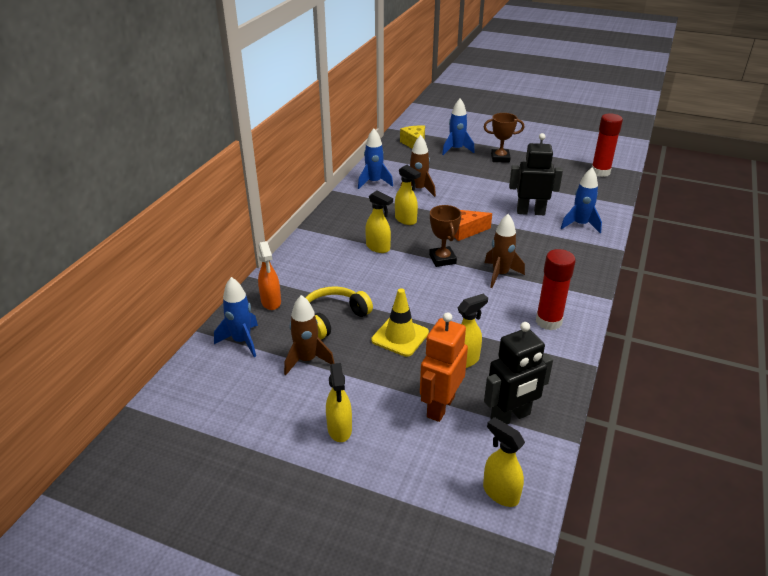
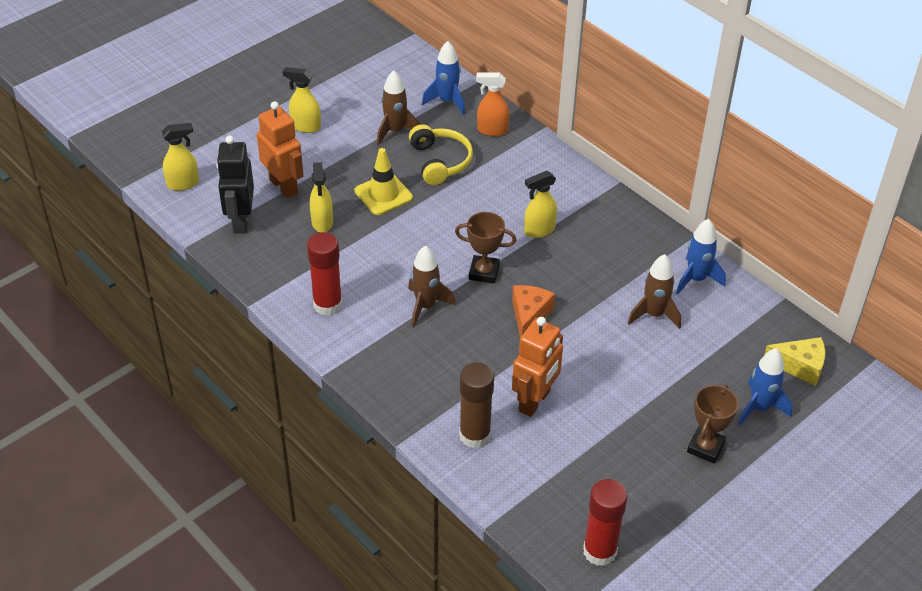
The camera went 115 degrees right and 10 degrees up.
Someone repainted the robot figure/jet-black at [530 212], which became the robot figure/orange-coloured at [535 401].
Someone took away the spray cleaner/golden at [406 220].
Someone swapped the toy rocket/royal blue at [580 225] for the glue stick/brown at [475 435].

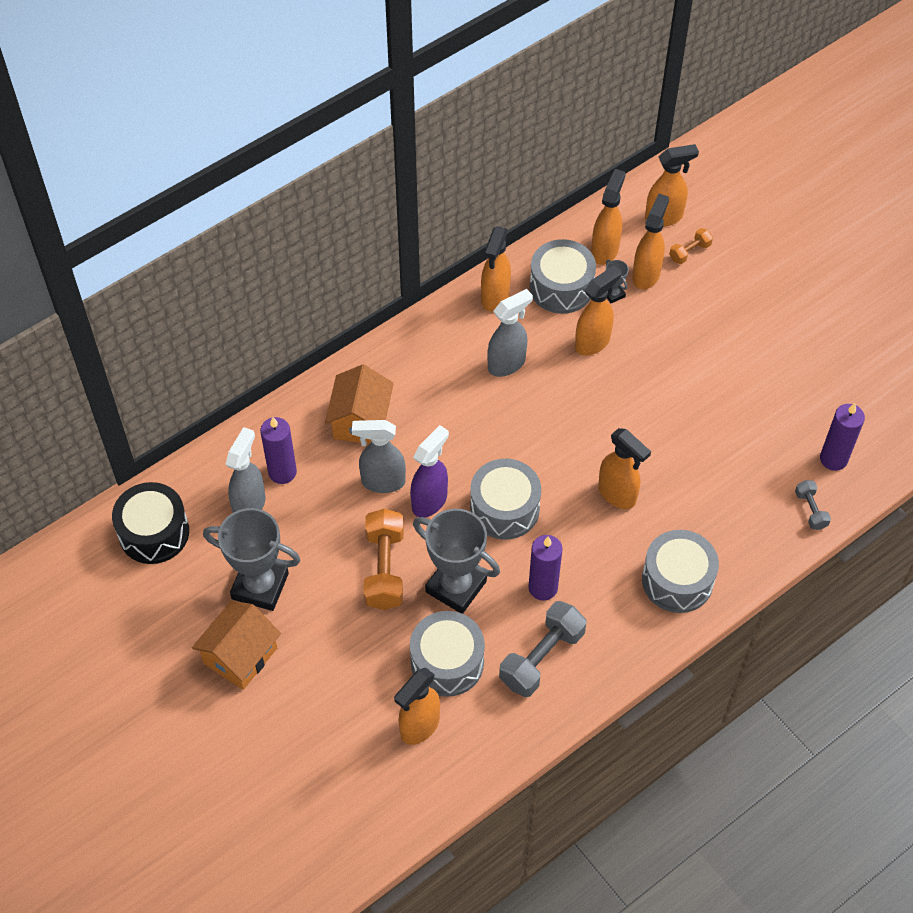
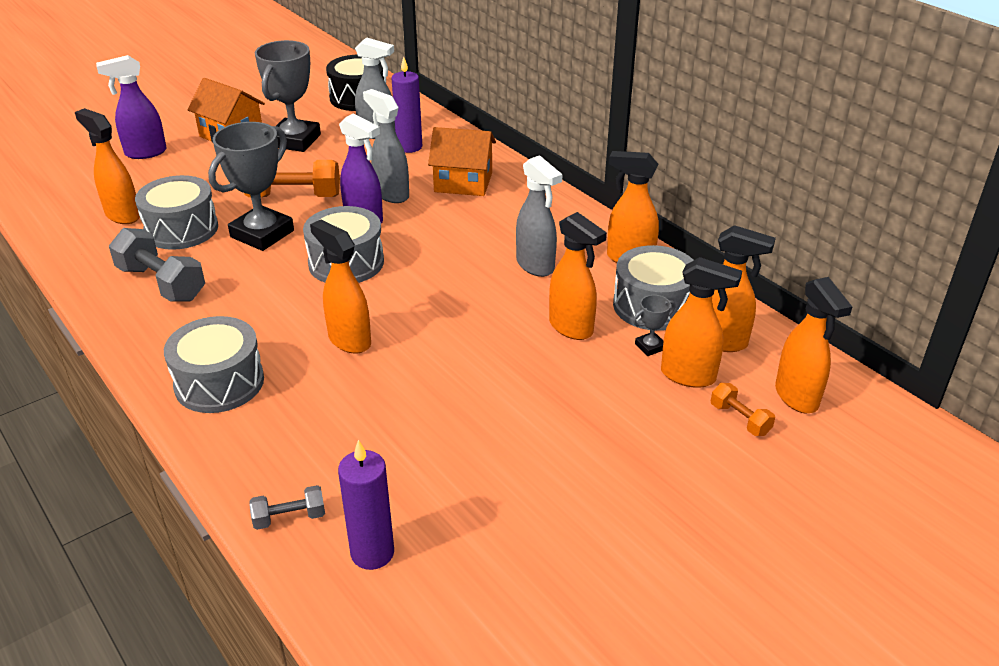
The camera went 90 degrees right and 20 degrees down.
Someone rotated the spray cleaner/grey at [382 482] by 45 degrees counterclockwise.
Someone rotated the spray cleaner/orange-coloured at [617 494] by 90 degrees clockwise.
Someone took away the candle/royal purple at [543 587].
Someone put down the spray cleaner/royal purple at [145 153].

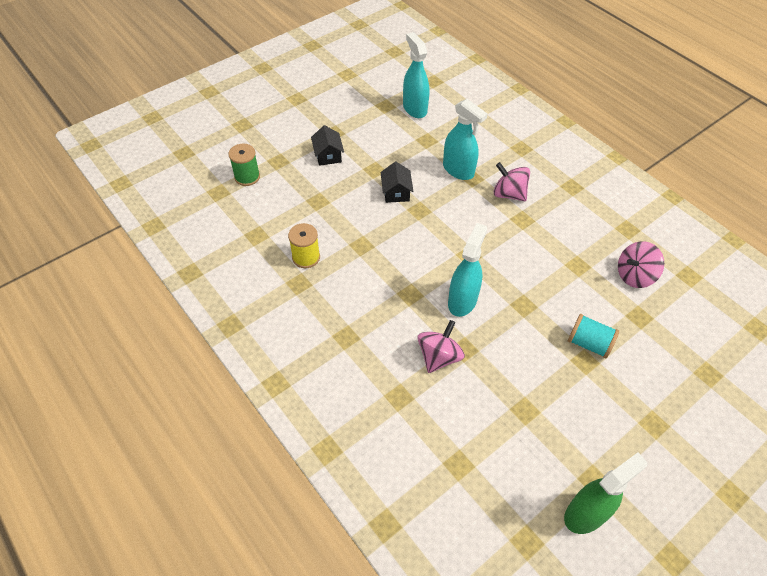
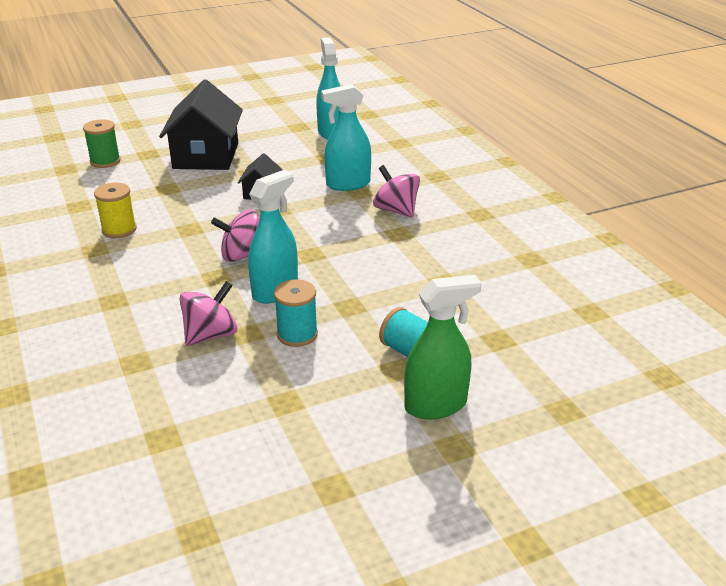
The camera went 15 degrees right and 20 degrees down.
Someone rotated the spray cleaner/teal at [458 170] by 105 degrees clockwise.
Someone scaled the cottage/jet-black at [328 155] by 2.06.
Someone carried the spinning top/rosy from [634 275] to [242 255].
Someone carried the spray cleaner/leaf-green from [586 513] to [436 405].
Someone put down the reel of thread/teal at [297 334].

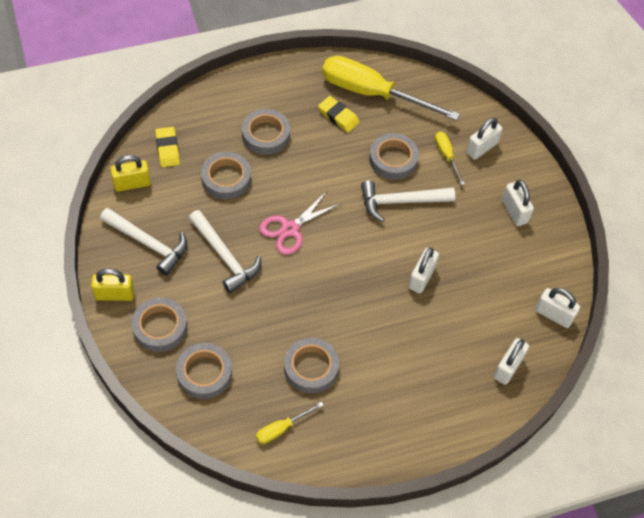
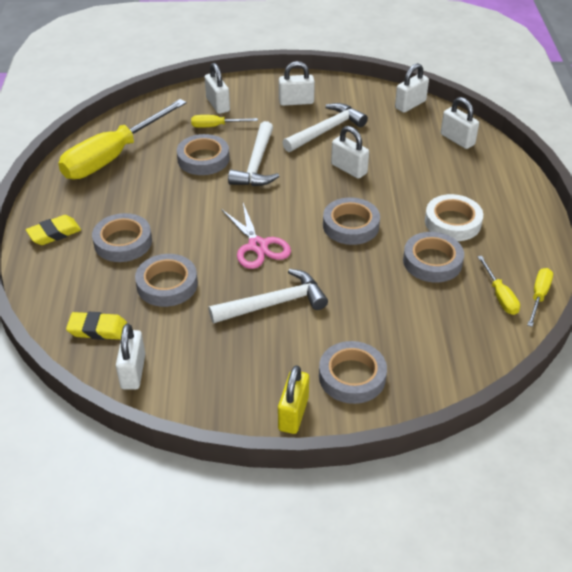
The camera went 70 degrees left and 15 degrees down.
Someone carried the eraser/golden from [338 116] to [54 233].
Someone repainted the lock/golden at [132 184], which became the lock/pure white at [133 372].
Someone carried the carpenter's hammer/pure white from [149 243] to [326 130].
Someone carried the roll of tape/grey from [204 373] to [350 225].
Someone put down the roll of tape/pure white at [452 222].
Someone put down the hand screwdriver/golden at [539 296].

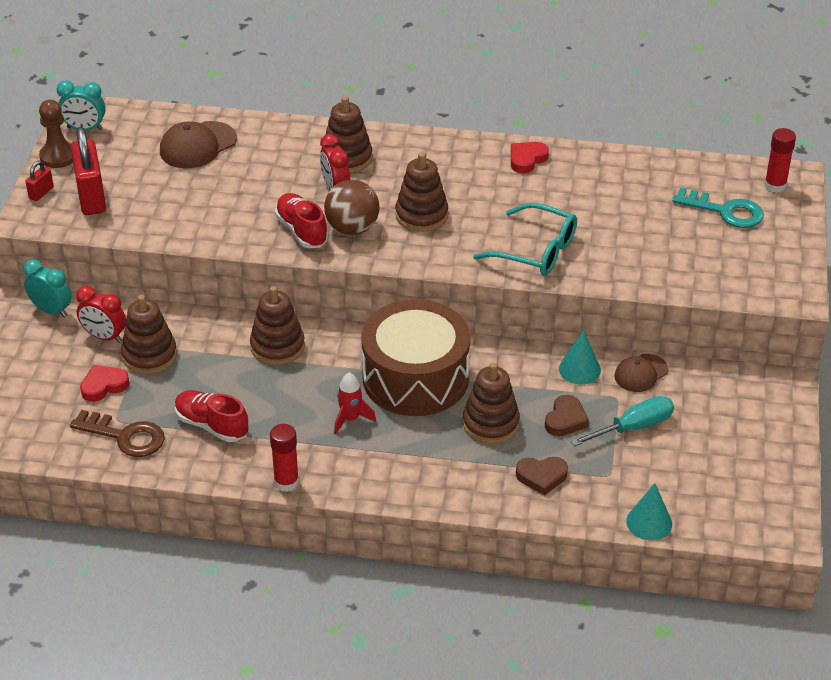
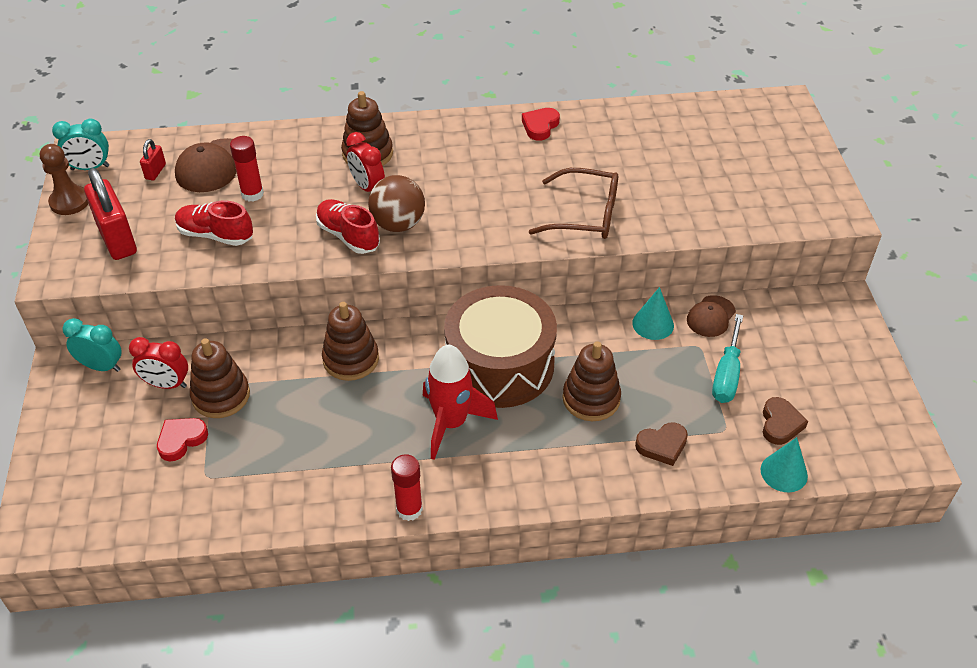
The camera went 15 degrees left and 5 degrees up.
Someone carried the glue stick/scarlet from [775 185] to [252 194].
Someone took away the stacking rings/brown at [421 215].
Someone carried the lock/scarlet from [41 193] to [155 171].
Someone took away the door key/teal at [725 211].
Someone repainted the glasses/teal at [536 251], which became the glasses/brown at [585 215].
Someone scaled the toy rocket/scarlet at [350 419] by 1.77.
Someone carried the sneaker/scarlet from [212 425] to [215 235].
Someone carried the heart/brown from [565 419] to [780 424].
Someone rotated the hand screwdriver/teal at [633 427] by 150 degrees clockwise.
Someone took away the door key/brown at [125 436].

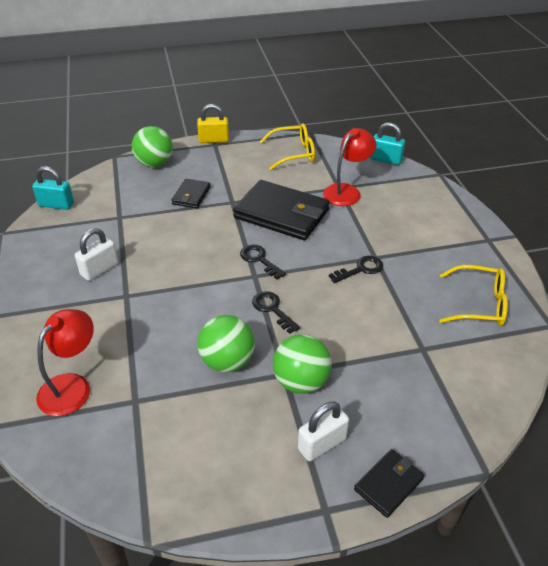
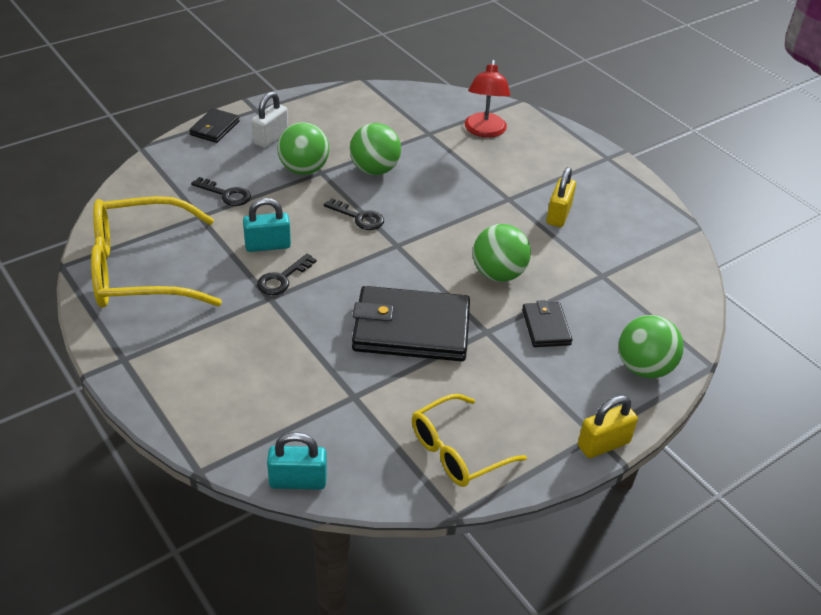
The camera went 155 degrees right and 0 degrees up.
Someone took away the desk lamp/scarlet at [346 191].
Someone carried the lock/teal from [56 205] to [267 245].
Someone repainted the lock/pure white at [99 269], which became the lock/golden at [558 215].
Someone carried the door key/jet-black from [259 260] to [226 194].
Someone scaled the glasses/golden at [478 304] by 1.70.
Someone put down the sphere/leaf-green at [498 274].

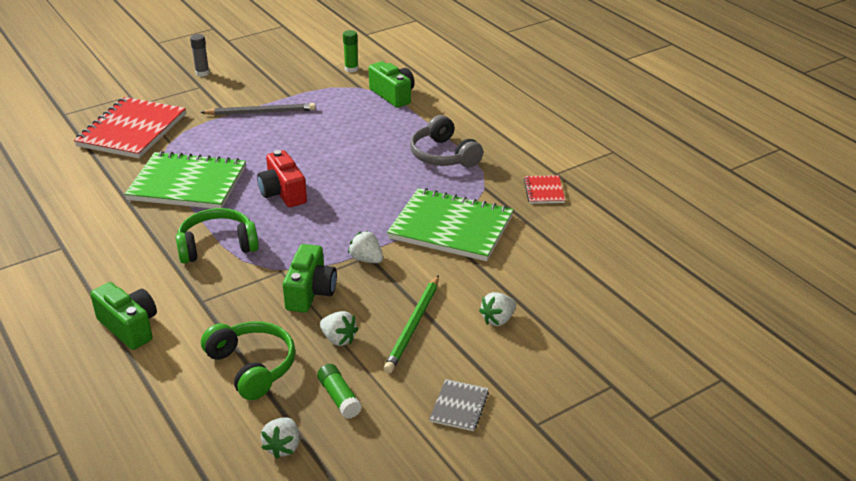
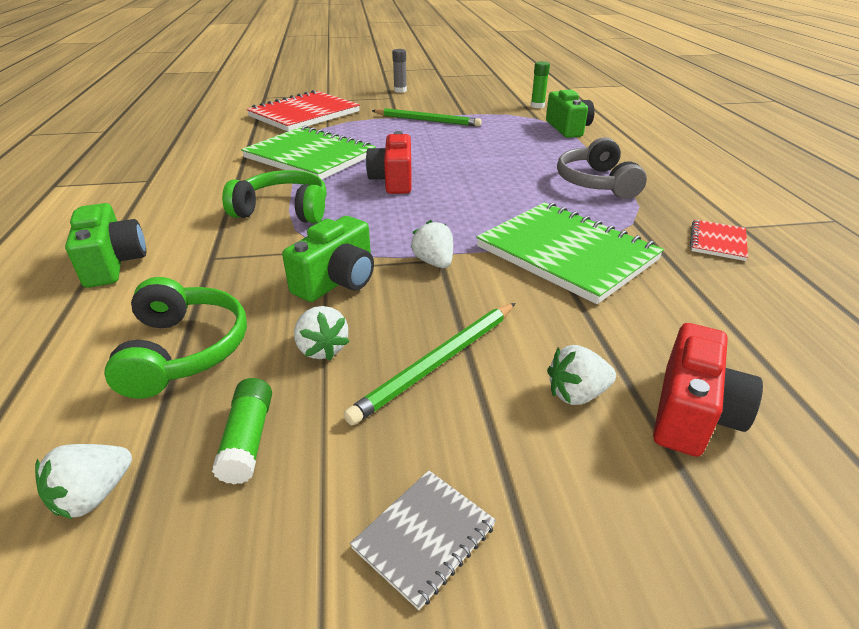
The camera went 25 degrees right and 0 degrees up.
Someone repainted the lead pencil/grey at [260 112], which became the lead pencil/leaf-green at [427 120].
Someone put down the camera/scarlet at [692 413].

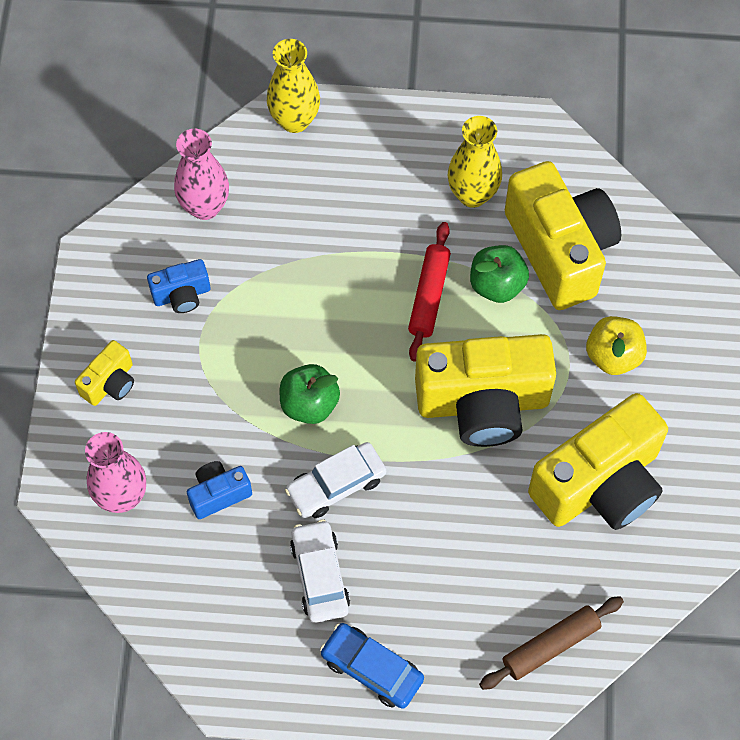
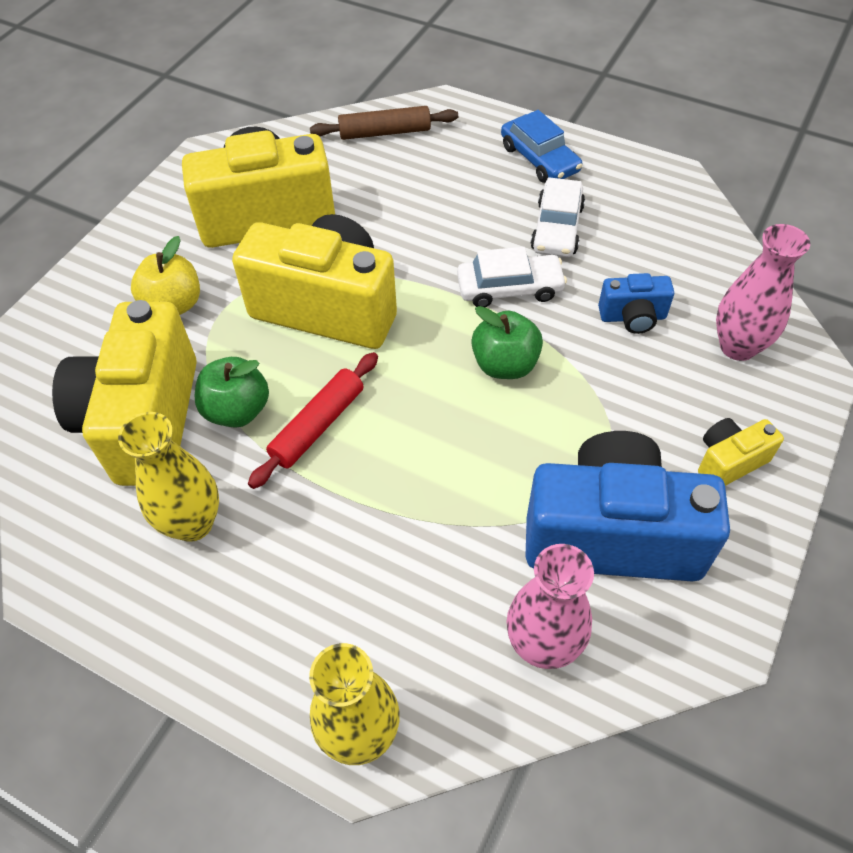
The camera went 155 degrees left and 10 degrees down.
Someone scaled the camera/royal blue at [182 295] by 2.20.

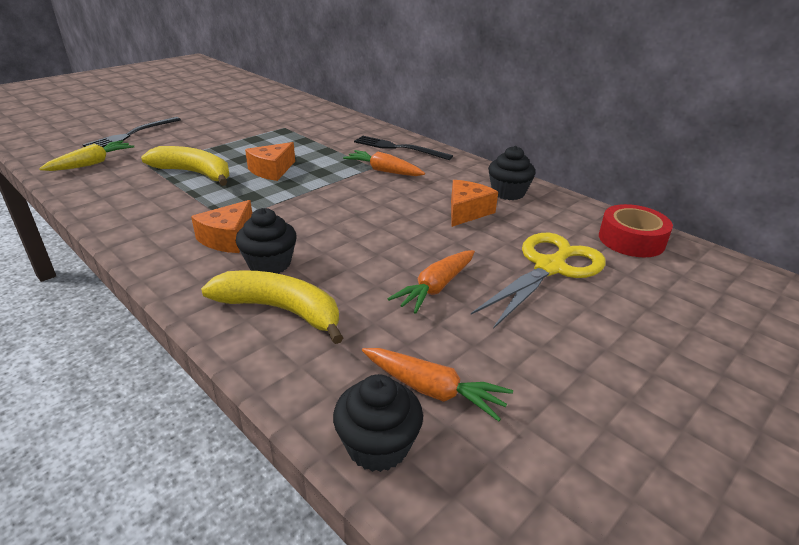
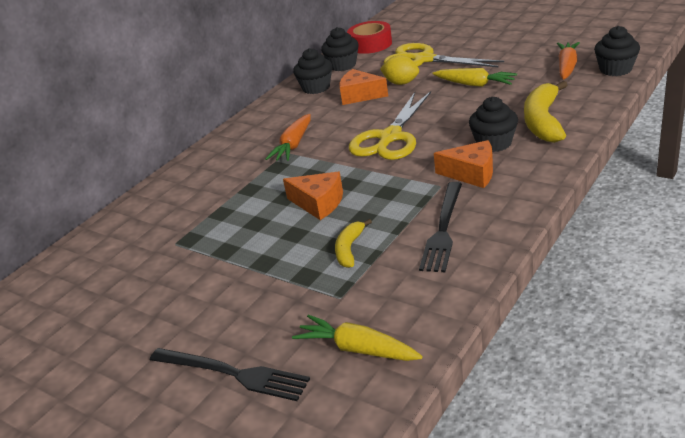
The camera went 95 degrees left and 0 degrees up.
Someone carried the table fork/jet-black from [399 148] to [443 229].
Someone scaled the banana fruit/golden at [195 173] by 0.55.
Someone repainted the toy carrot/orange-coloured at [436 287], which became the toy carrot/golden at [474 84].
Someone put down the muffin/jet-black at [342 65].
Someone put down the citrus fruit/golden at [401 83].
Someone put down the scissors/golden at [390 137].

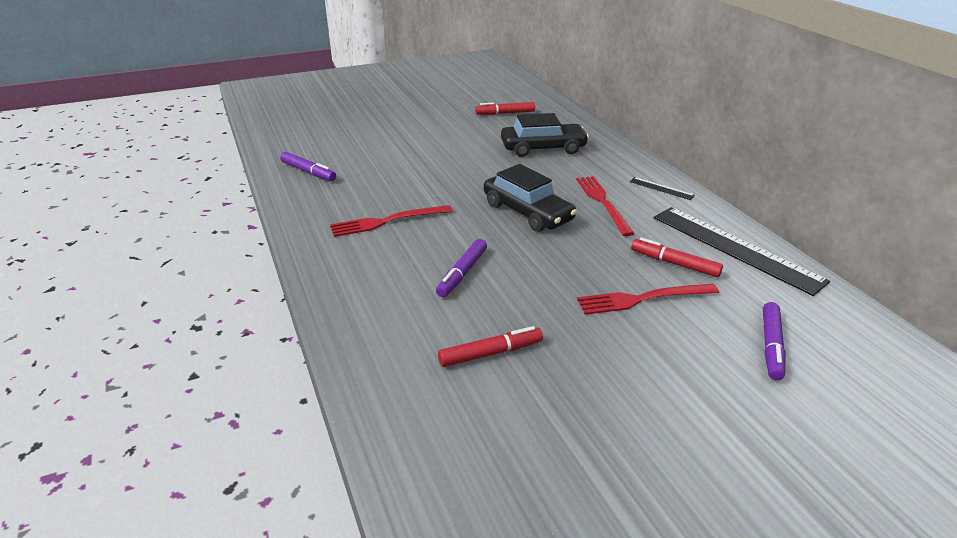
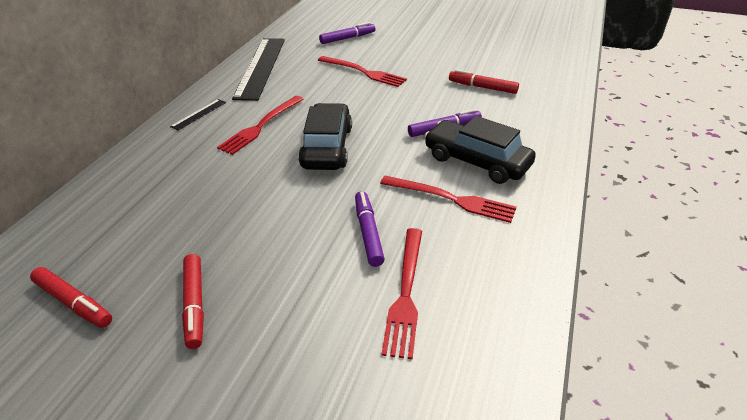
The camera went 135 degrees left and 5 degrees up.
Someone carried the automobile/jet-black from [543 148] to [476 161].
Someone carried the marker/royal purple from [308 172] to [368 233].
Someone rotated the ruler/jet-black at [661 188] by 45 degrees clockwise.
Someone carried the marker/scarlet from [674 263] to [195 304].
Someone put down the table fork/scarlet at [405 293].

